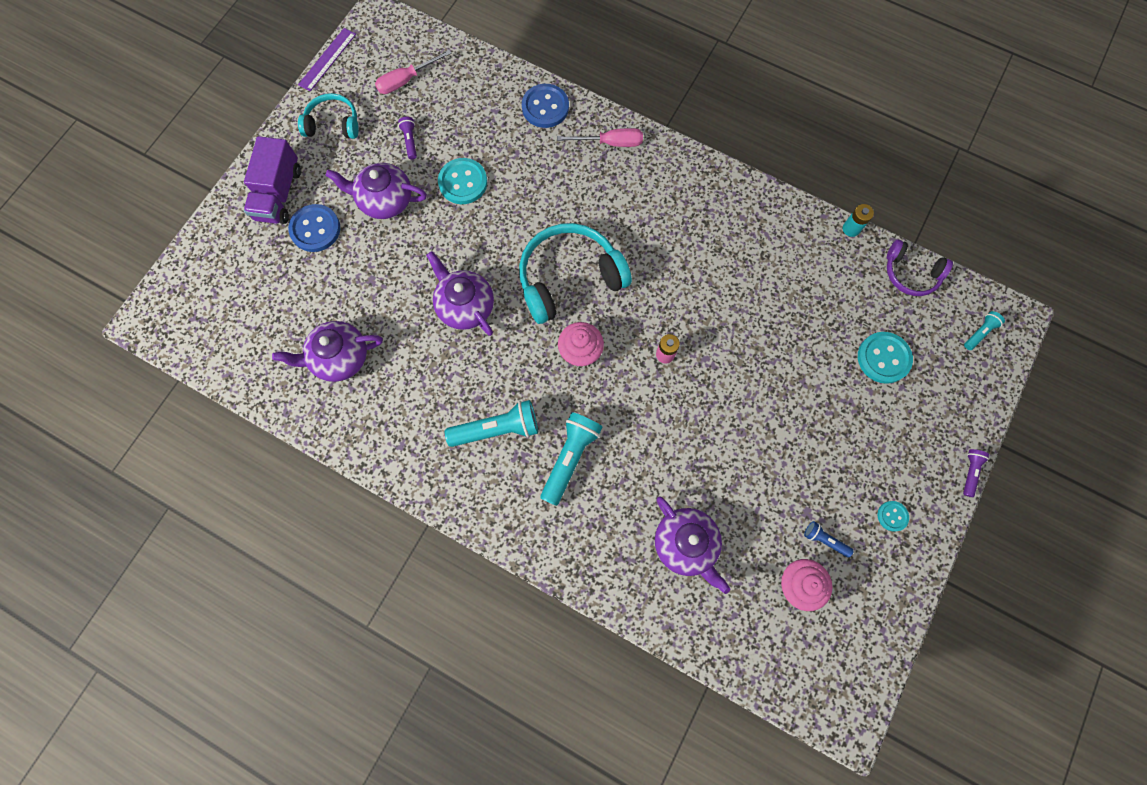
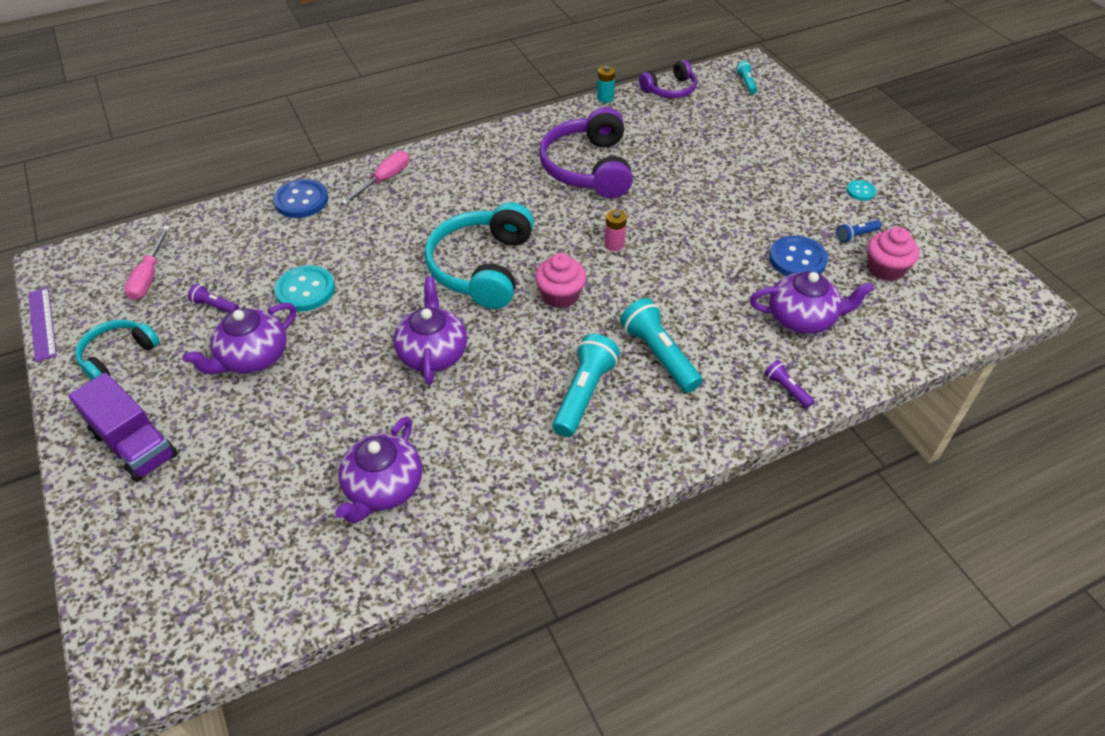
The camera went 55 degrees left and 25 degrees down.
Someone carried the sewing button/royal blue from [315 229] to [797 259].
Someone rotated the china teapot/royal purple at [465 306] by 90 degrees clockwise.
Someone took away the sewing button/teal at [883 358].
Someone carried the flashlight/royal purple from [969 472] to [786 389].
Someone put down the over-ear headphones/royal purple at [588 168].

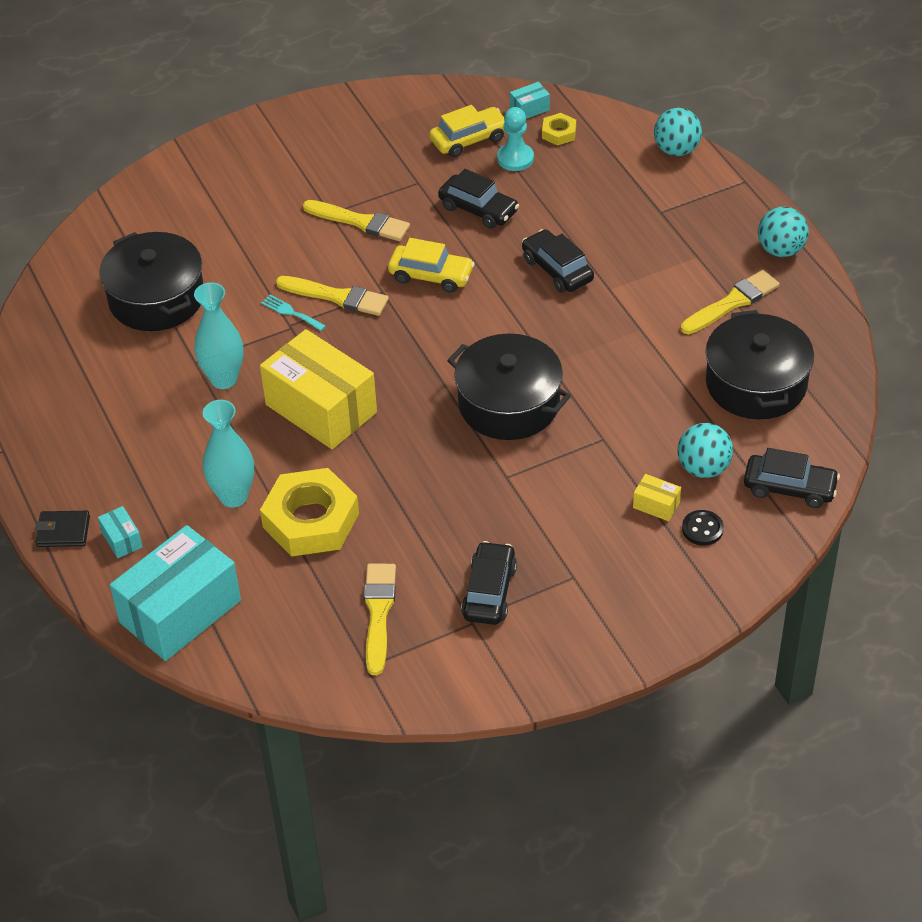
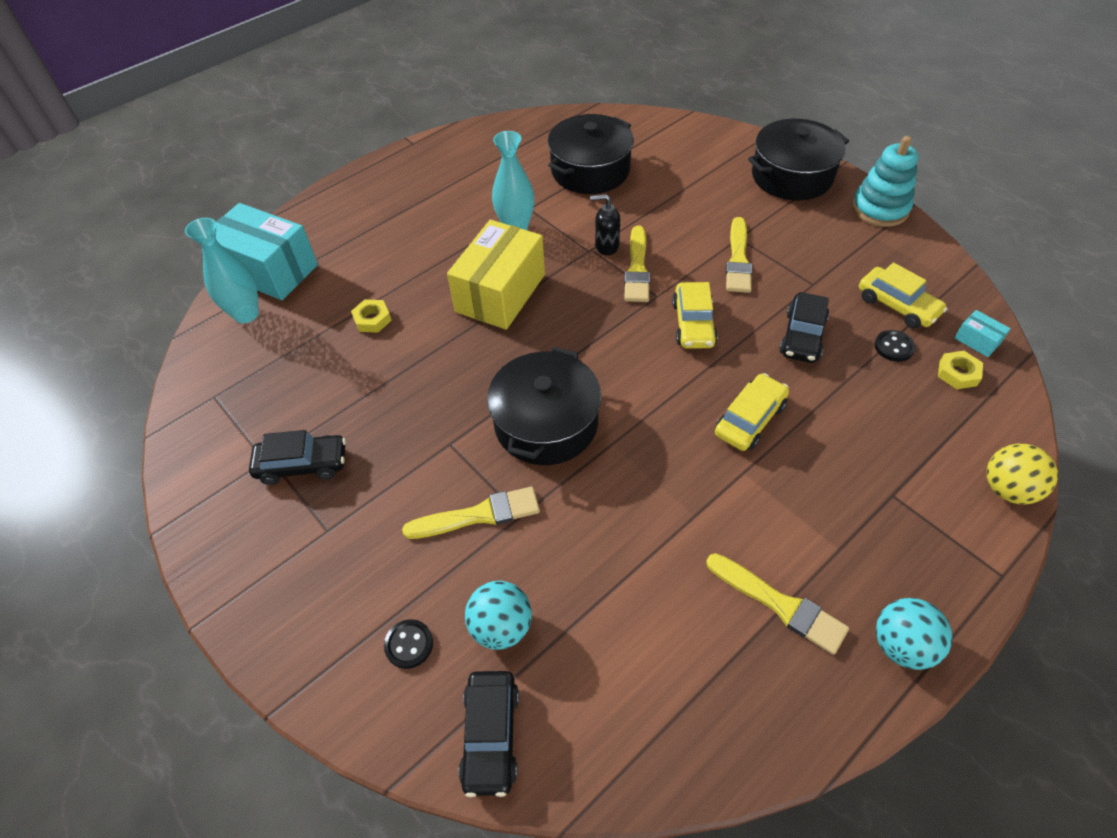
The camera went 75 degrees right and 5 degrees up.
Someone swapped the pawn/teal at [515 158] for the sewing button/jet-black at [893 347].
Someone repainted the sphere/teal at [676 150], which became the sphere/golden at [1007 489].
Someone repainted the automobile/jet-black at [557 270], which became the automobile/golden at [749 419].
Someone swapped the table fork/teal at [291 312] for the soap pump/jet-black at [606 246].
Someone carried the cooking pot/jet-black from [756 383] to [792 176].
Someone carried the tall vase/teal from [233 496] to [246 314].
Someone scaled the hex nut/golden at [310 520] by 0.46.
Someone took away the package/golden at [656 505].
Someone took away the package/teal at [122 539].
Someone took away the wallet/jet-black at [63 531].
Someone carried the paint brush/golden from [378 613] to [479 515].
Someone put down the stacking rings/teal at [880 209].

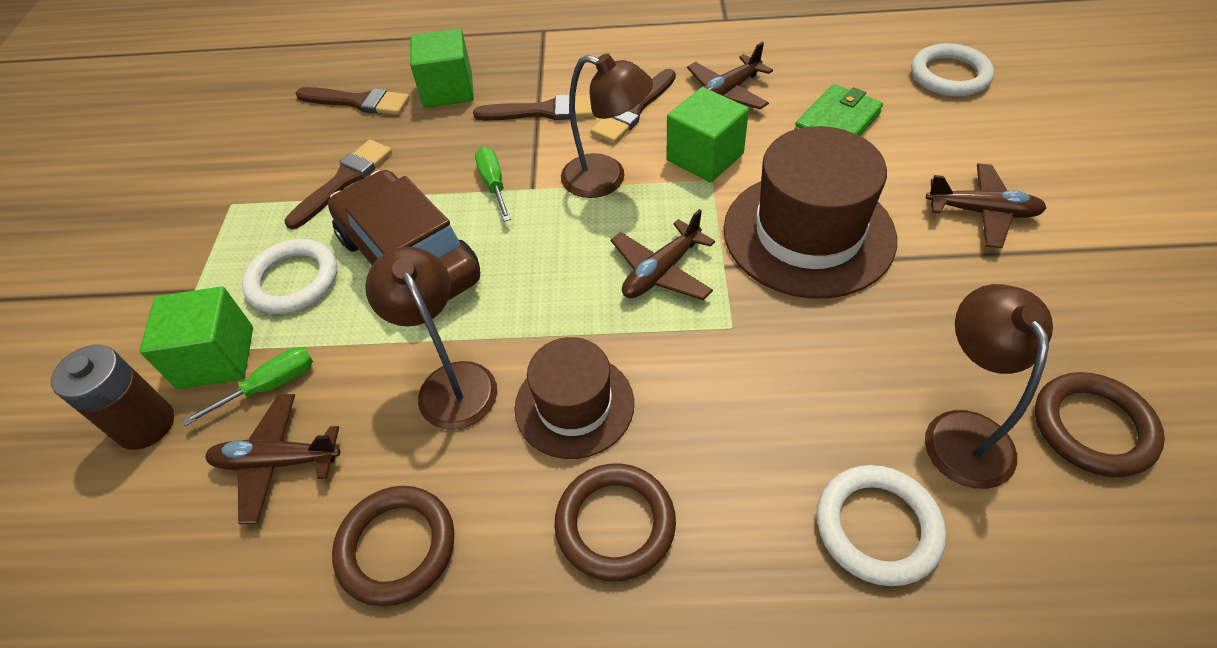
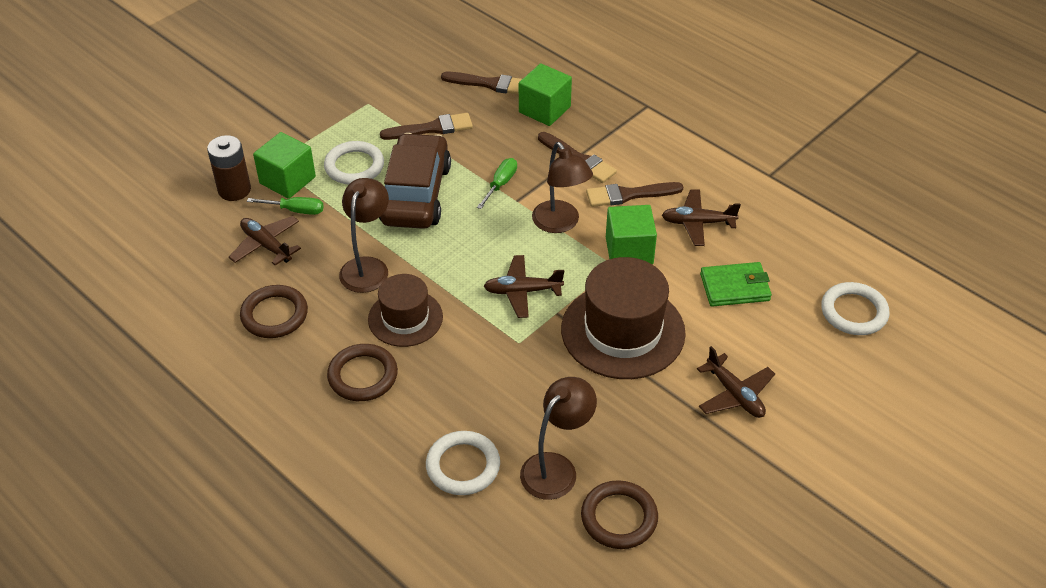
The camera went 40 degrees right and 5 degrees down.
Someone rotated the paint brush/brown at [358 102] by 45 degrees counterclockwise.

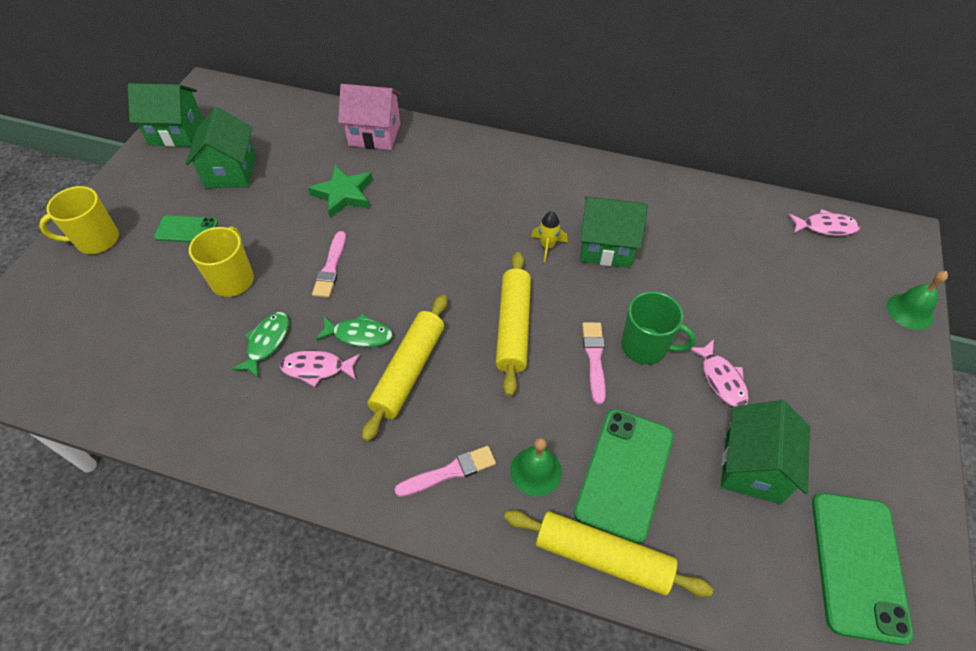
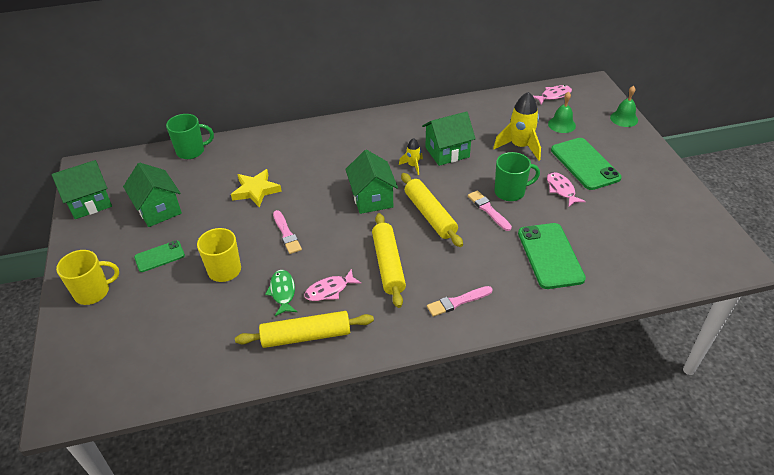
The camera went 30 degrees left and 10 degrees down.
Someone took away the cottage/rosy at [374 134].
Someone repainted the five-pointed star/leaf-green at [343 194], which became the five-pointed star/golden at [256 190].
Someone rotated the mug/golden at [96 240] by 150 degrees counterclockwise.
Someone took away the toy fish/leaf-green at [359 335].
Someone rotated the toy fish/rosy at [721 379] by 150 degrees counterclockwise.
Someone carried the cottage/leaf-green from [752 467] to [372 198].
Someone carried the school bell/leaf-green from [536 471] to [561 124].
Someone rotated the paint brush/rosy at [449 472] by 150 degrees counterclockwise.
Someone carried the phone/leaf-green from [858 565] to [584 164].
Someone carried the dough roller/golden from [602 557] to [306 336].
Someone put down the toy rocket/golden at [519 146].
Someone put down the mug/leaf-green at [191 151].

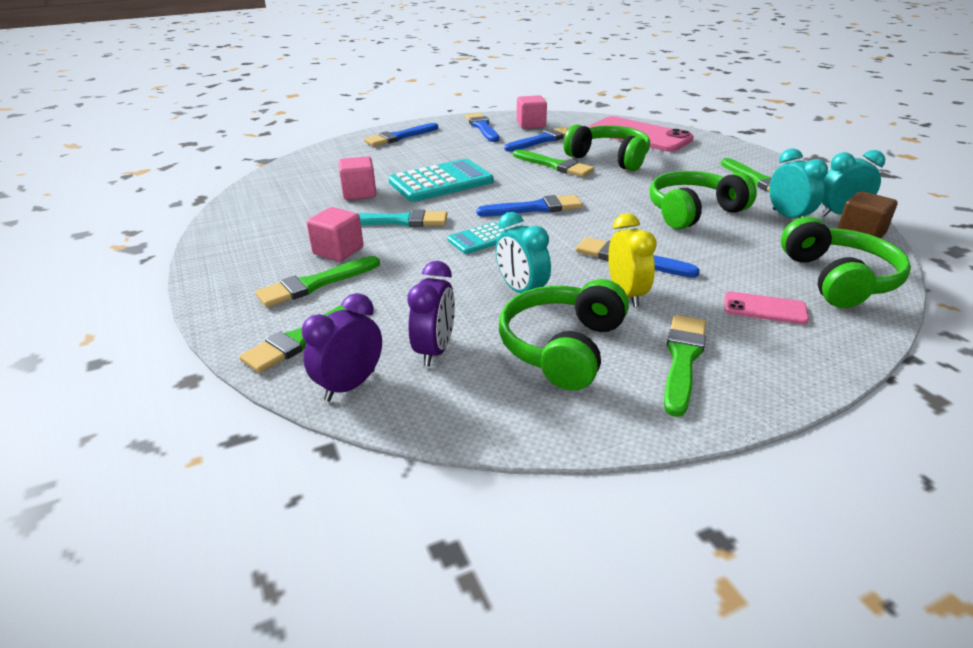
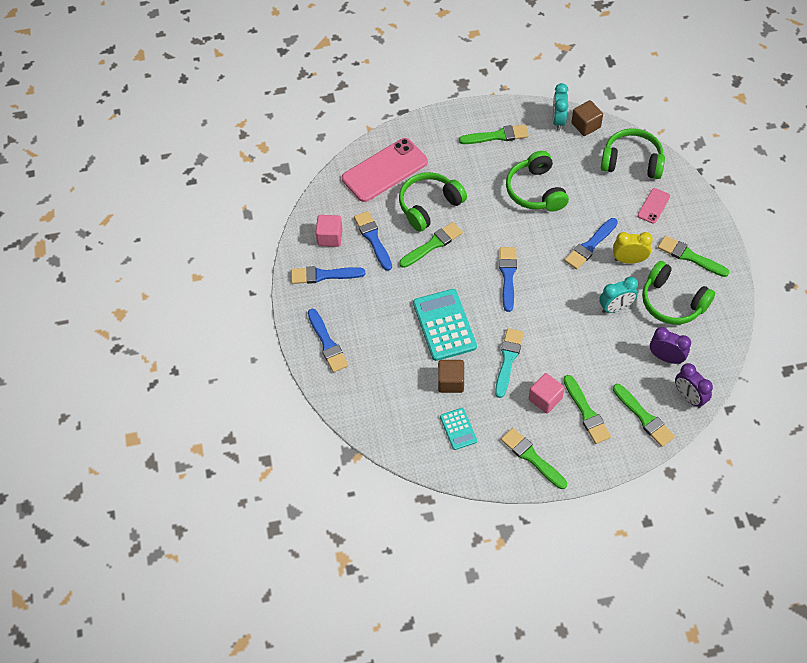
The camera went 75 degrees left and 25 degrees up.
Someone took away the bedside clock/teal at [788 217].
Someone repainted the block/rosy at [359 193], which became the block/brown at [451 382].
Someone carried the pocket calculator/teal from [480 239] to [458 429].
Someone put down the paint brush/leaf-green at [531 457].

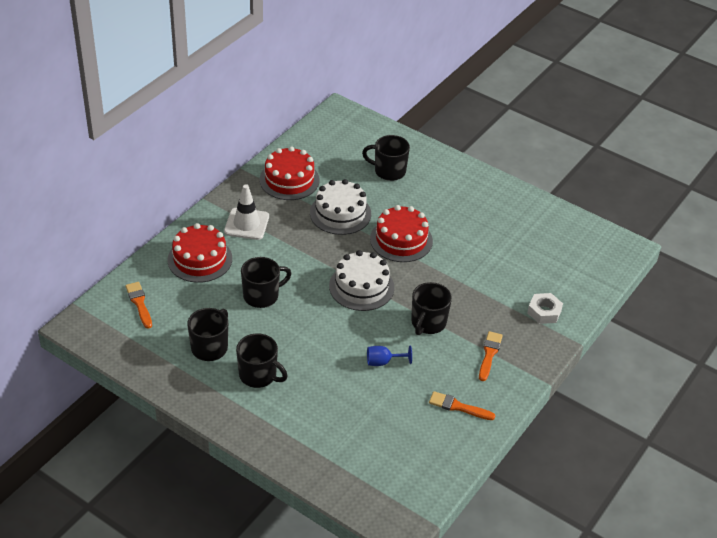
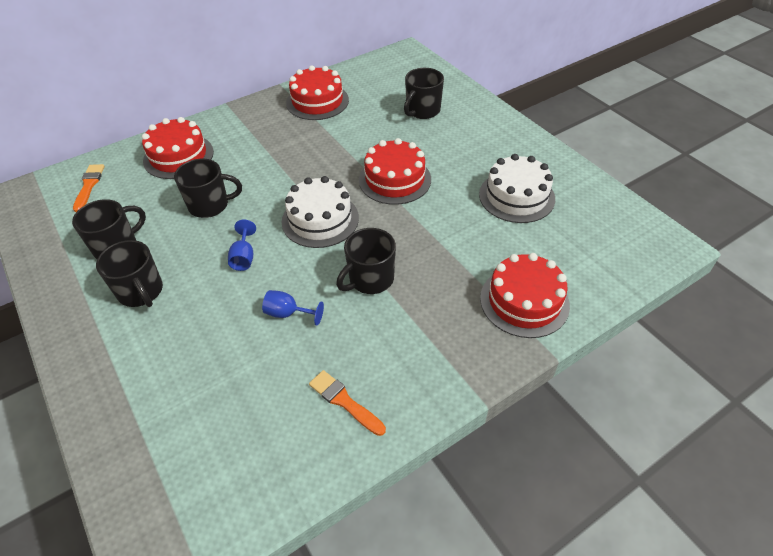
The camera went 25 degrees right and 5 degrees up.
Someone rotated the mug/jet-black at [388 171] by 90 degrees counterclockwise.
Someone carried the gateau/pure white from [340 213] to [516 196].
Someone took away the safety cone/pure white at [246 224].
Someone swapped the hex nut/pure white at [544 312] for the gateau/scarlet at [524 301].
Someone took away the paint brush/orange-coloured at [489 354].
Someone put down the chalice/royal blue at [244 257].

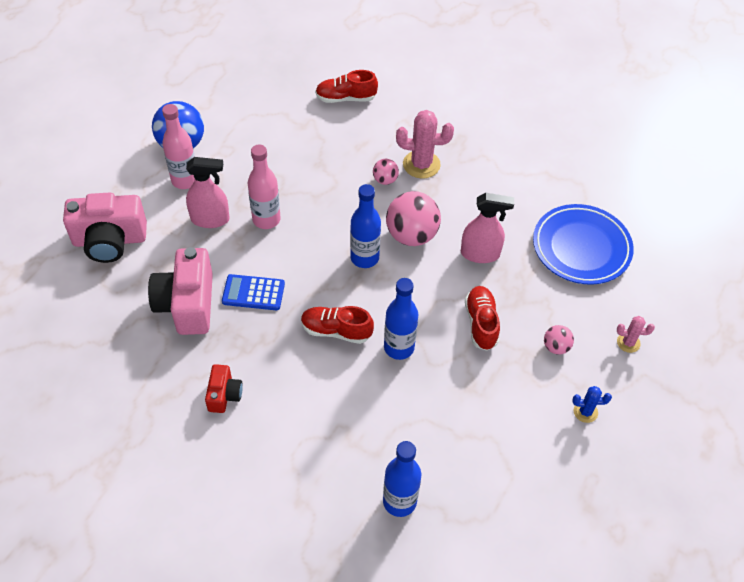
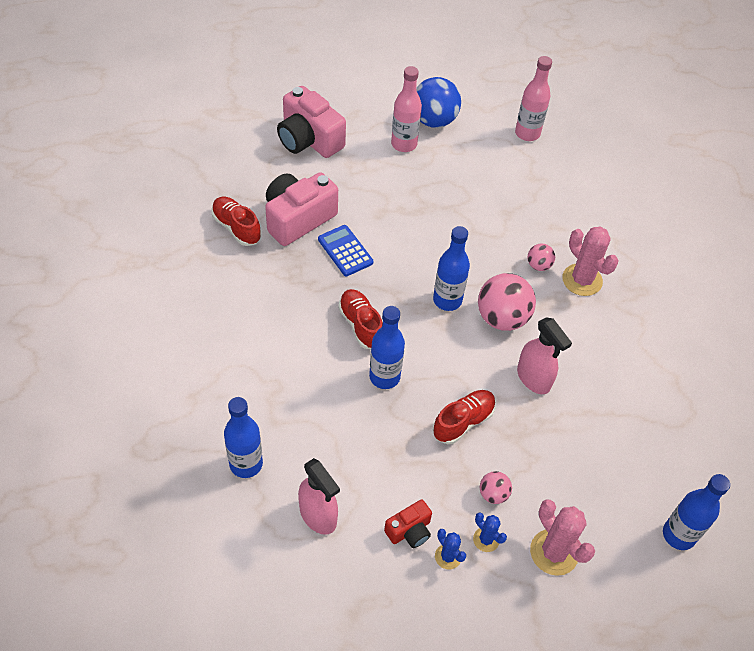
The camera went 50 degrees right and 0 degrees up.
Someone carried the sneaker/scarlet from [346 98] to [236 228].
Someone carried the drink bottle/rosy from [266 219] to [527 133].
Someone carried the spray cleaner/rosy from [210 219] to [318 516].
Someone took away the dinner plate/royal blue at [581 248].
Someone scaled the prickly plant/rosy at [628 342] by 1.83.
Someone carried the camera/scarlet from [224 395] to [409 531].
Someone put down the drink bottle/royal blue at [678 535].
Someone put down the prickly plant/royal blue at [486 539].

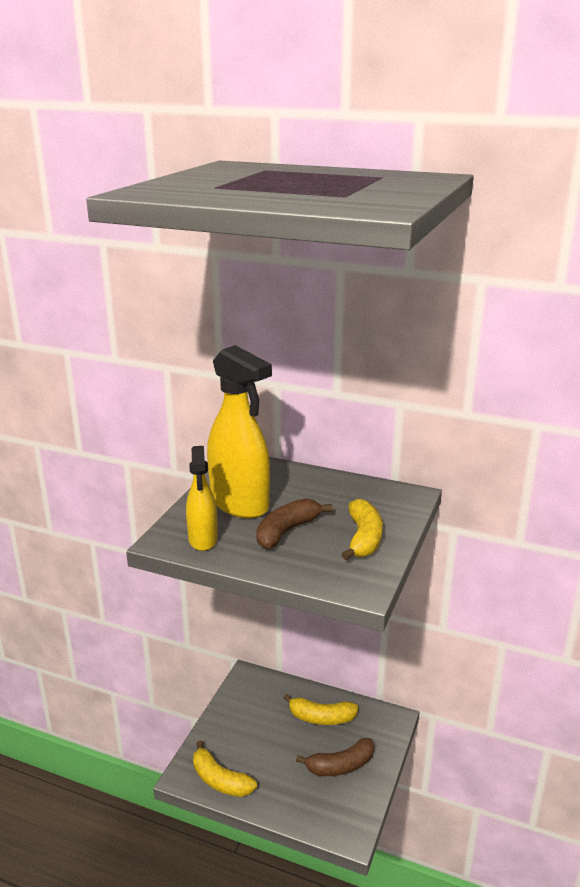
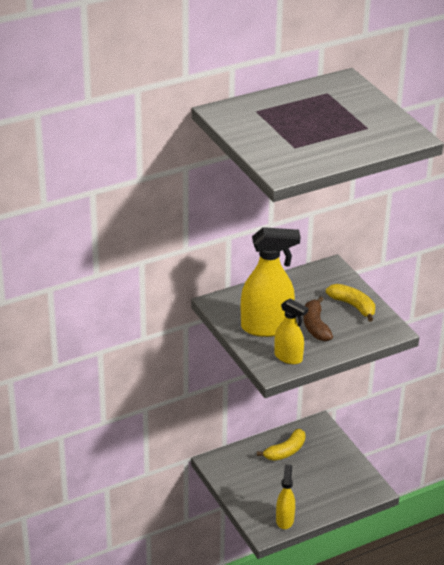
The camera went 50 degrees left and 10 degrees up.
Someone took away the banana fruit/brown at [340 766].
Someone swapped the banana fruit/golden at [220 780] for the spray cleaner/golden at [285 520].

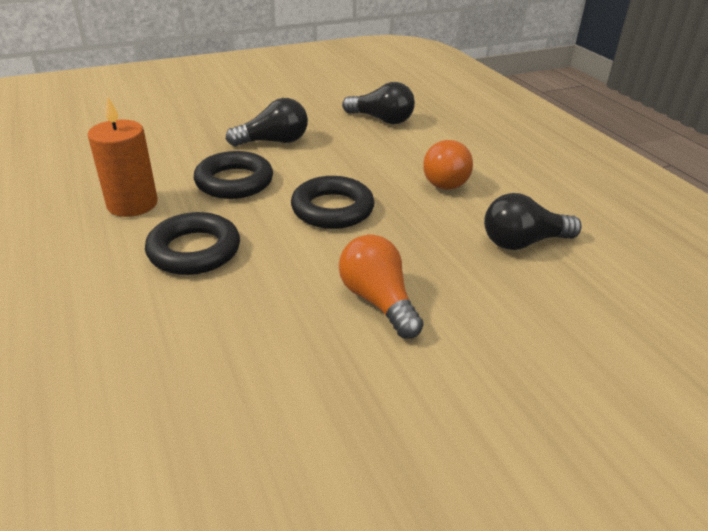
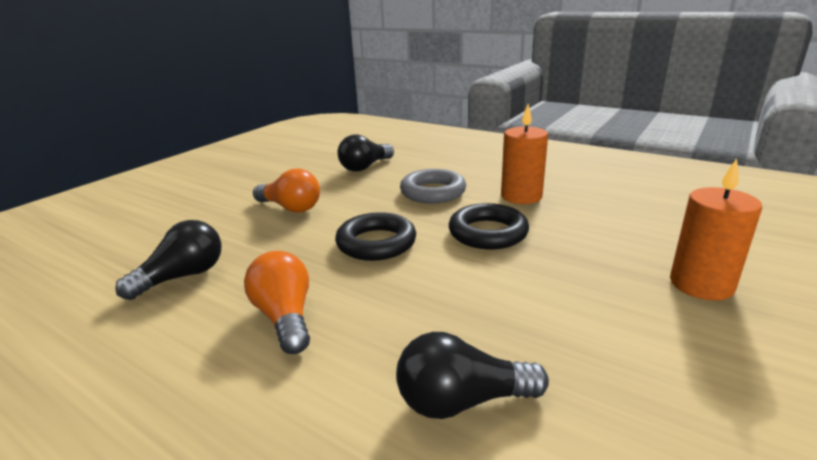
The camera went 150 degrees right and 10 degrees down.
Someone carried the bulb/jet-black from [273 141] to [365 167].
Someone repainted the ring/jet-black at [194 250], which became the ring/grey at [433 192].
Someone put down the candle/orange-coloured at [701 284].

